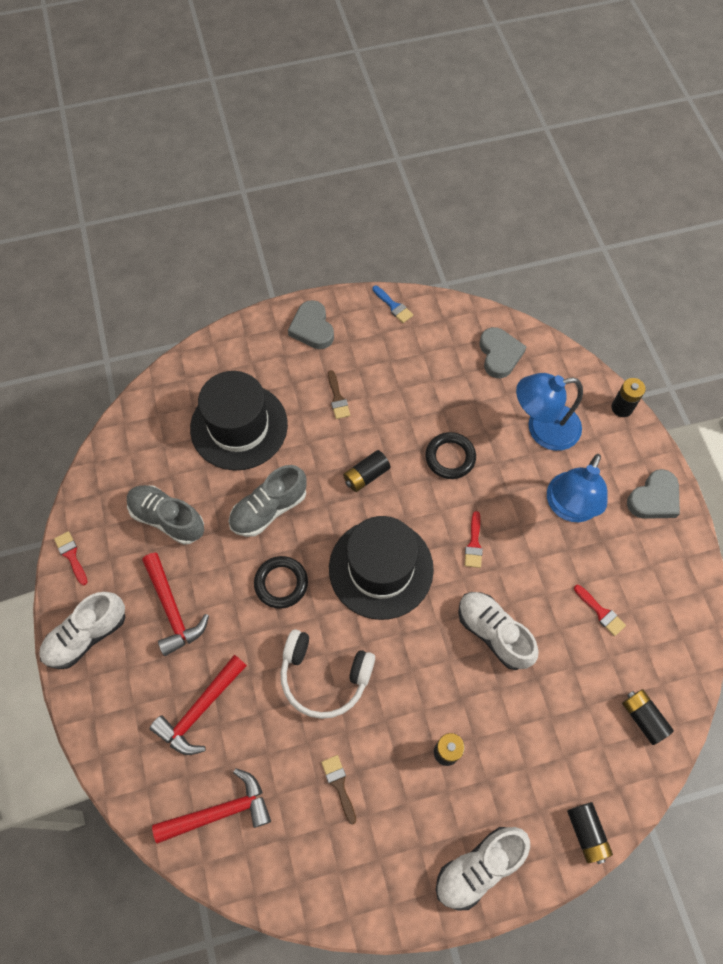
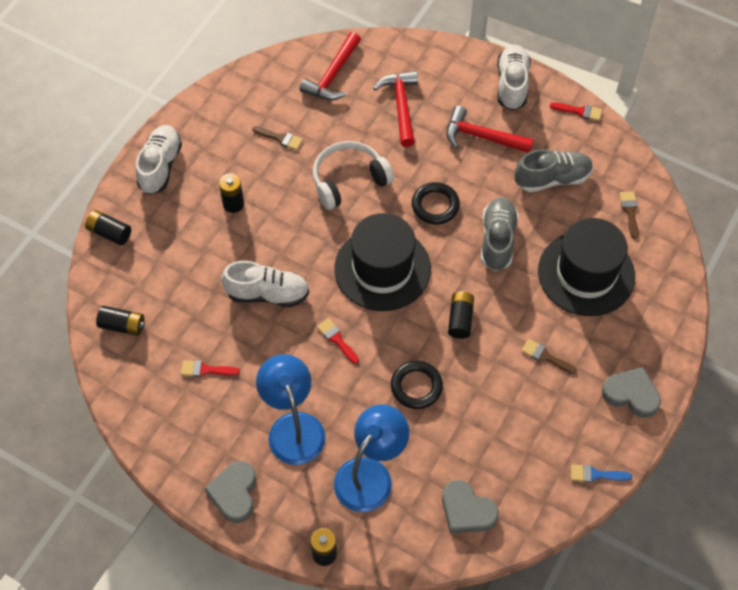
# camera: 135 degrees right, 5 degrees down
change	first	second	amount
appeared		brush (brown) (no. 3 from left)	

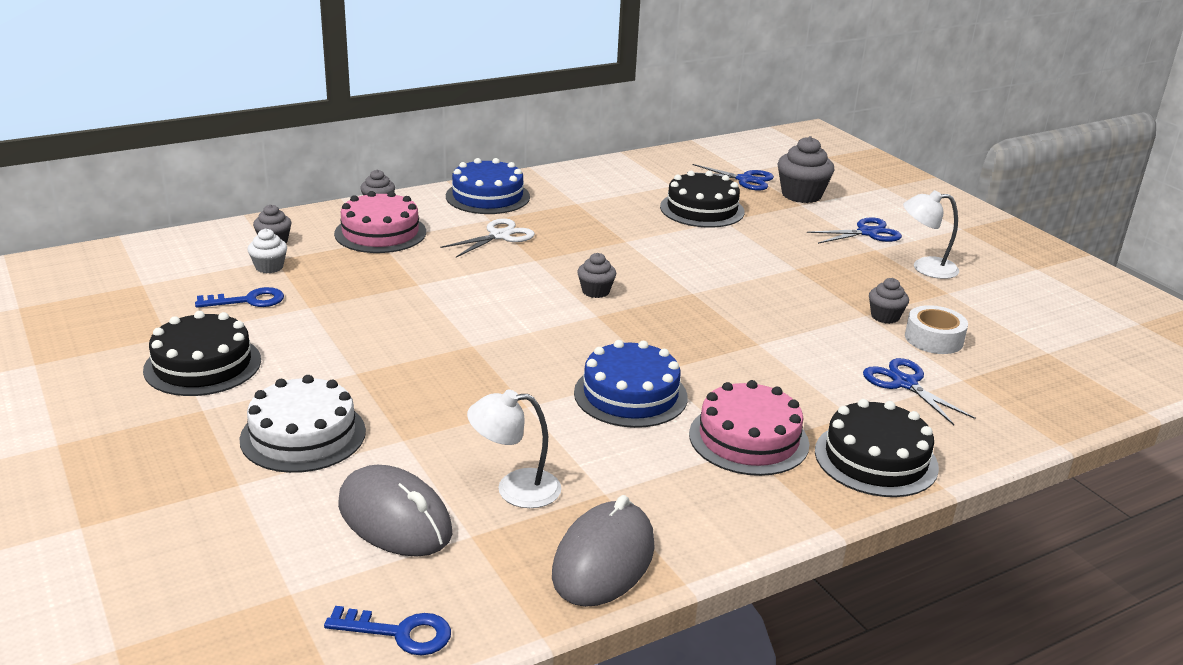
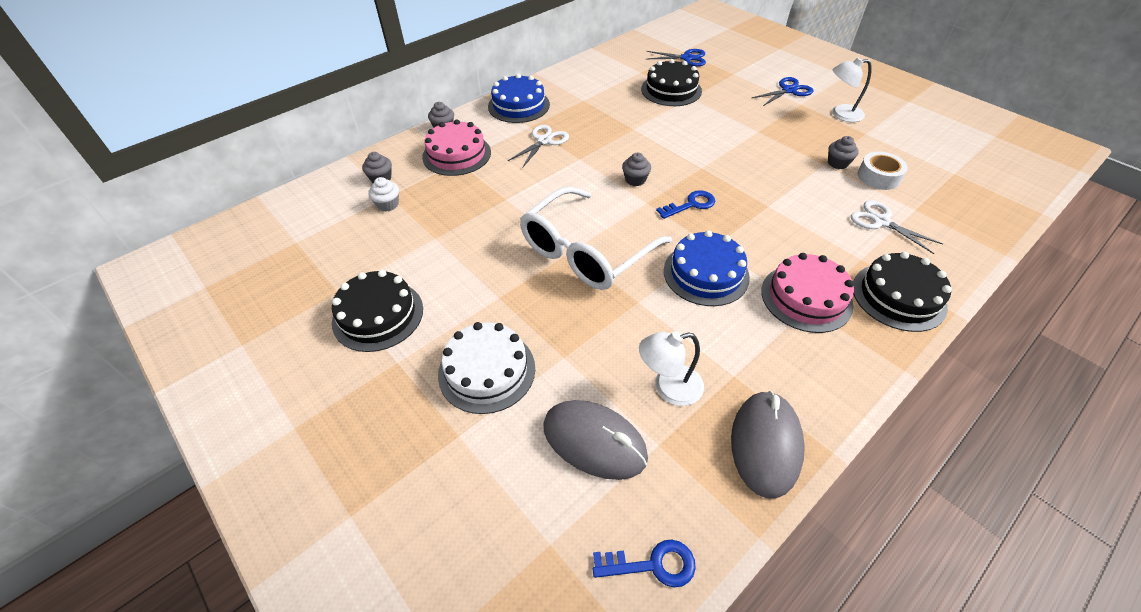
# camera: 10 degrees left, 20 degrees up
change	first	second	amount
appeared		glasses (white)	
relocated	key (blue) (no. 1 from left in the first image)	key (blue) (no. 2 from left)	
colour	scissors (blue) (no. 3 from left)	scissors (white) (no. 2 from left)	
missing	cupcake (grey) (no. 4 from left)		

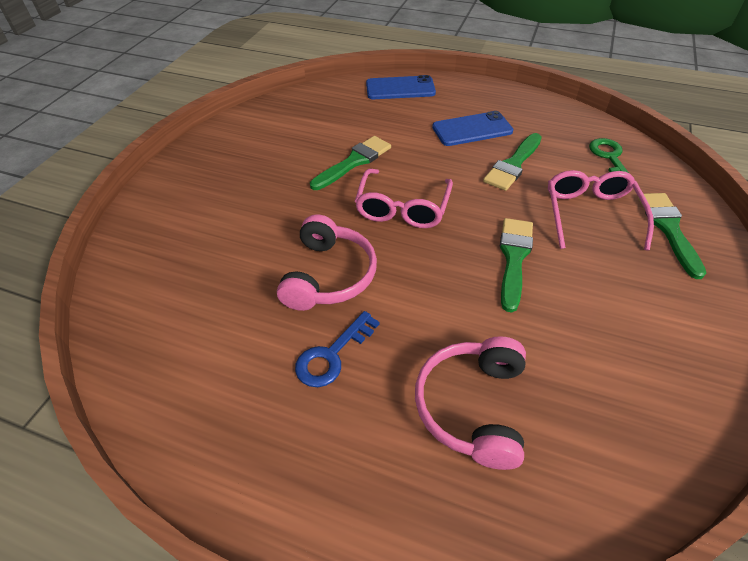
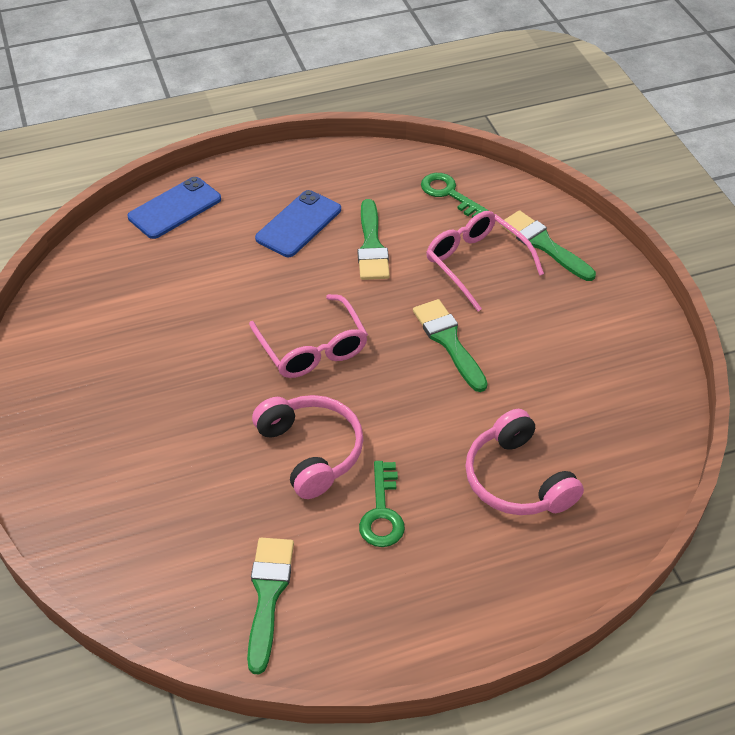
# camera: 40 degrees left, 0 degrees up
change	first	second	amount
relocated	brush (green) (no. 1 from left)		
colour	key (blue)	key (green) (no. 1 from left)	

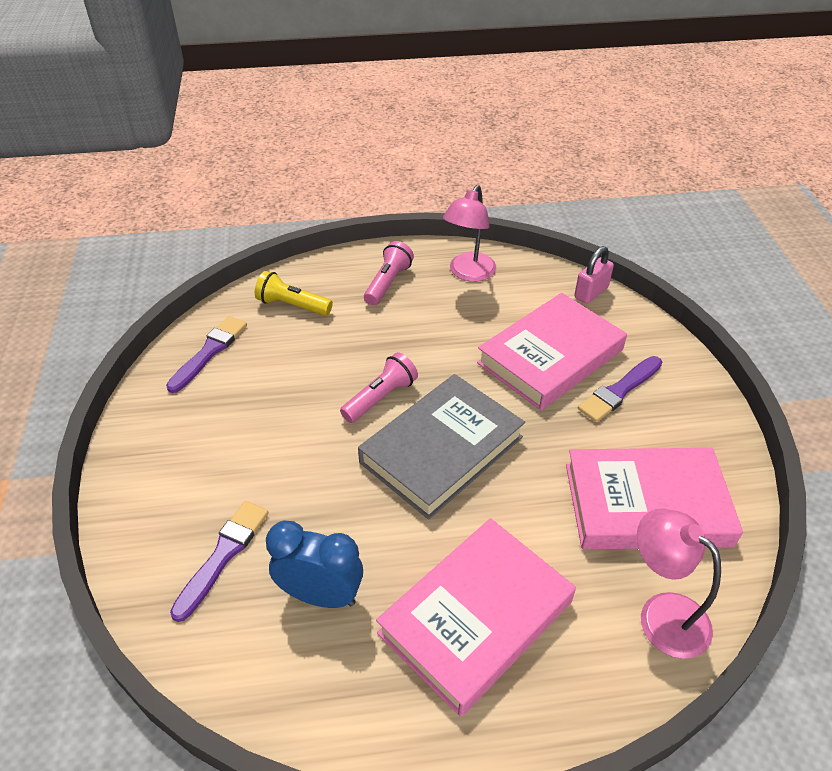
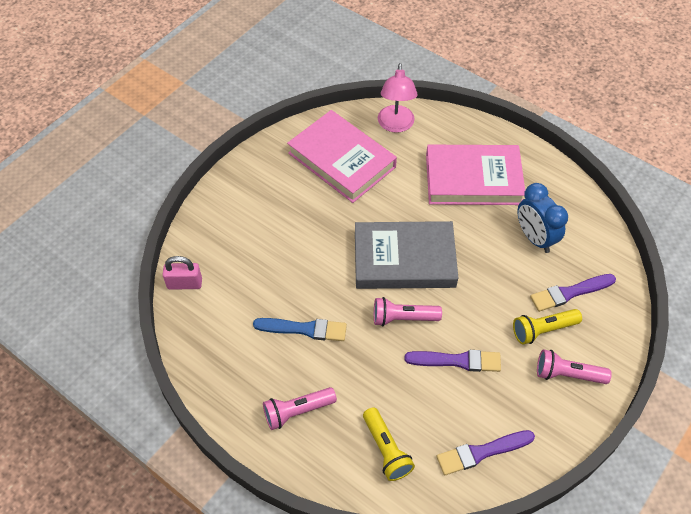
# camera: 135 degrees left, 10 degrees up
change	first	second	amount
appeared		brush (blue)	
relocated	brush (purple) (no. 3 from left in the first image)	brush (purple) (no. 1 from left)	
appeared		flashlight (yellow) (no. 2 from left)	
appeared		flashlight (pink) (no. 3 from left)	
missing	lamp (pink) (no. 1 from left)		
missing	book (pink) (no. 2 from left)		

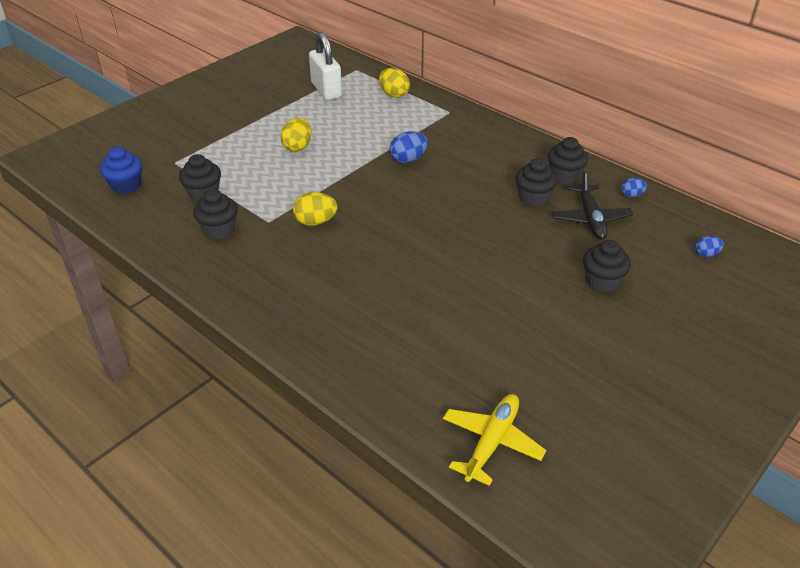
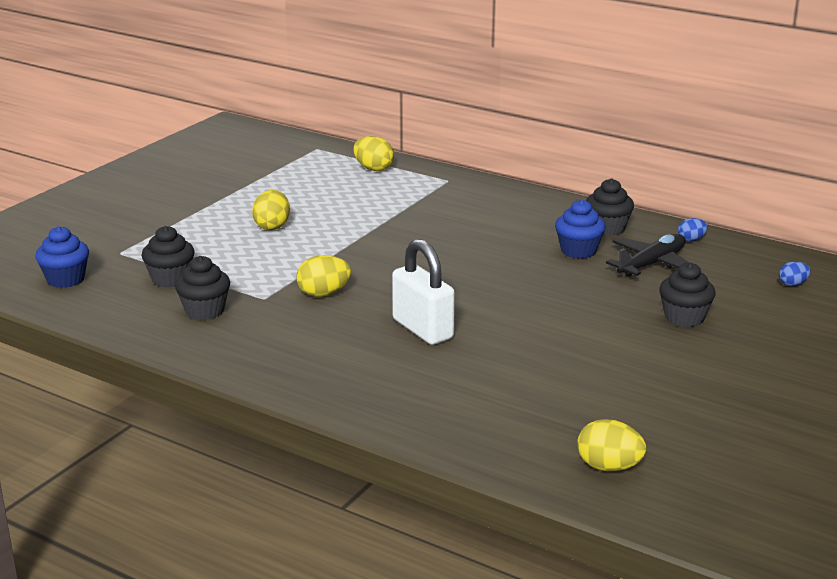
# camera: 10 degrees left, 15 degrees down
change	first	second	amount
relocated	padlock (white)		
colour	cupcake (black) (no. 3 from left)	cupcake (blue) (no. 2 from left)	
exchanged	plane (yellow)	egg (yellow) (no. 4 from left)	
spun	plane (black)		120 degrees counterclockwise
missing	egg (blue) (no. 1 from left)		

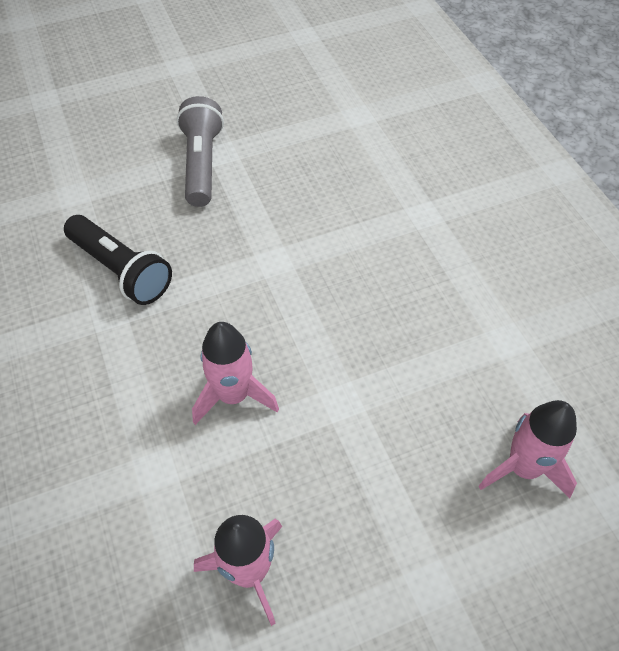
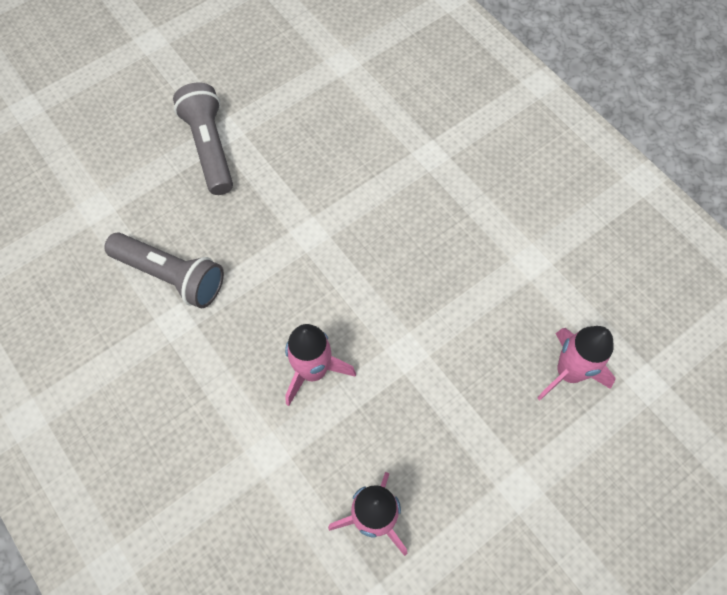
# camera: 15 degrees left, 10 degrees up
change	first	second	amount
colour	flashlight (black)	flashlight (grey) (no. 1 from left)	

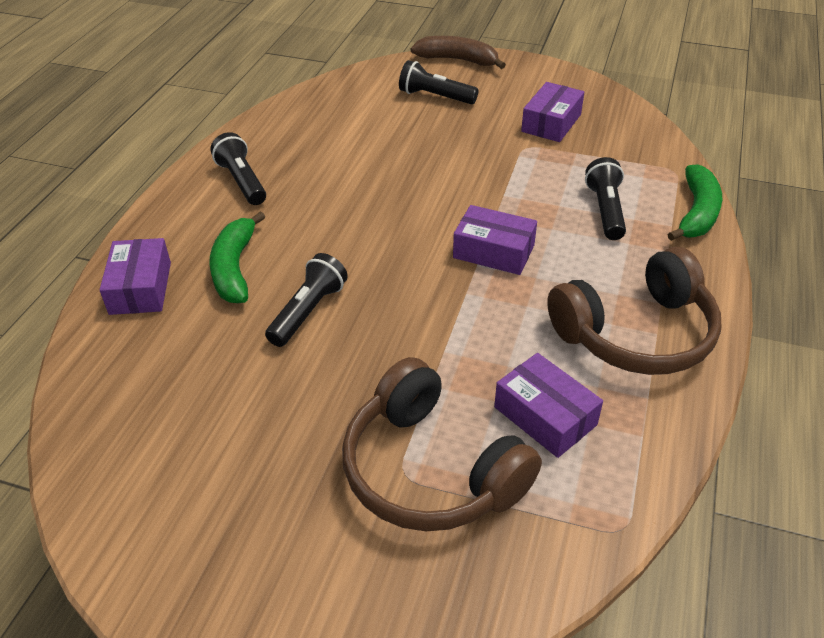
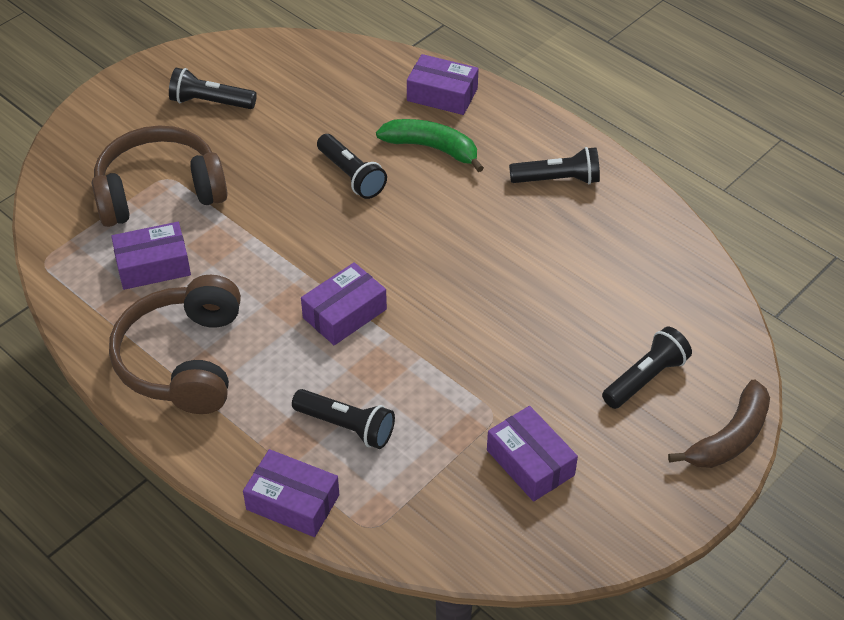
# camera: 115 degrees right, 5 degrees up
change	first	second	amount
appeared		flashlight (black) (no. 1 from left)	
exchanged	banana (green) (no. 2 from left)	box (purple) (no. 2 from left)	

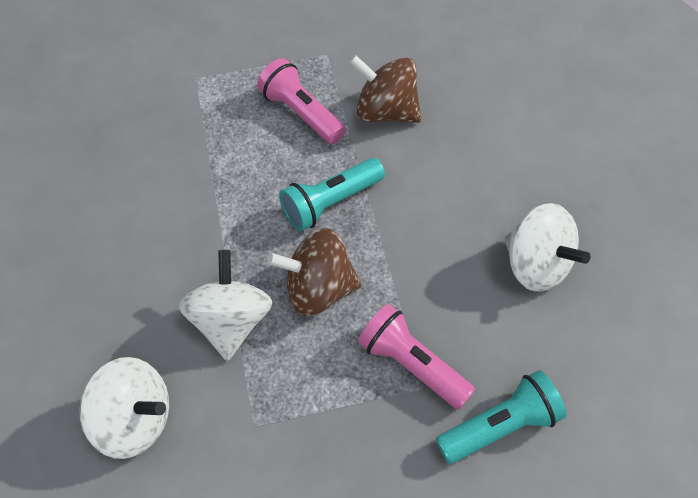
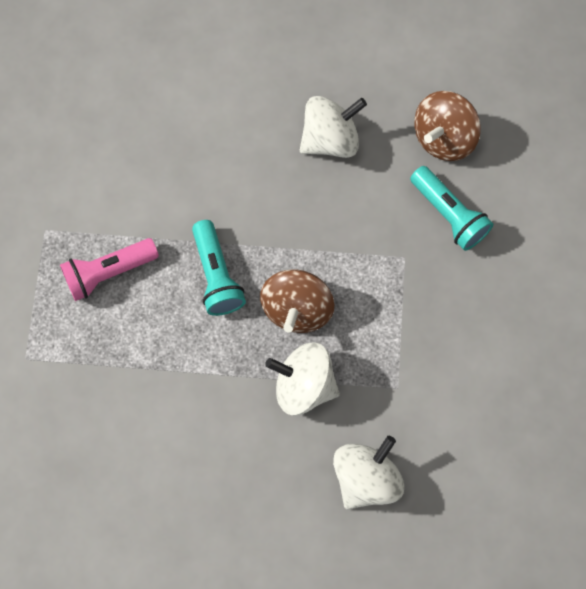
# camera: 75 degrees left, 15 degrees up
change	first	second	amount
spun	flashlight (turquoise) (no. 2 from left)		150 degrees clockwise
relocated	spinning top (brown) (no. 2 from left)		
missing	flashlight (pink) (no. 2 from left)		

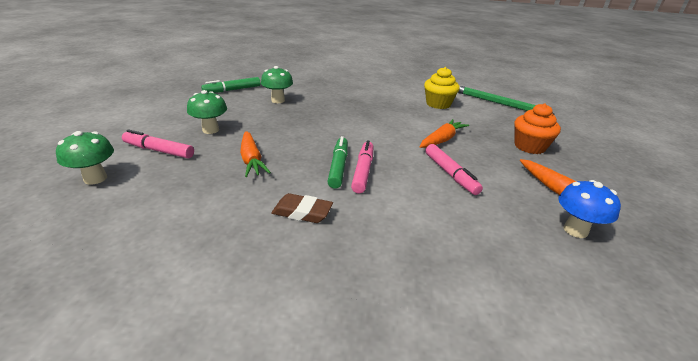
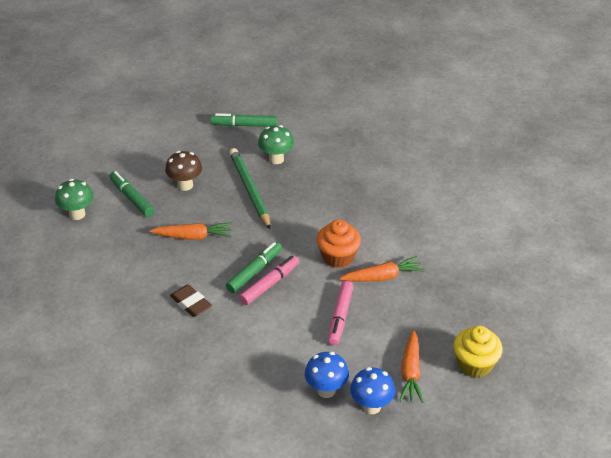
# camera: 35 degrees right, 10 degrees up
change	first	second	amount
colour	marker (pink) (no. 1 from left)	marker (green) (no. 1 from left)	
spun	carrot (orange) (no. 1 from left)		105 degrees counterclockwise
colour	mushroom (green) (no. 2 from left)	mushroom (brown)	
relocated	pencil (green)		
appeared		mushroom (blue) (no. 1 from left)	
relocated	cupcake (orange)		
relocated	cupcake (yellow)		

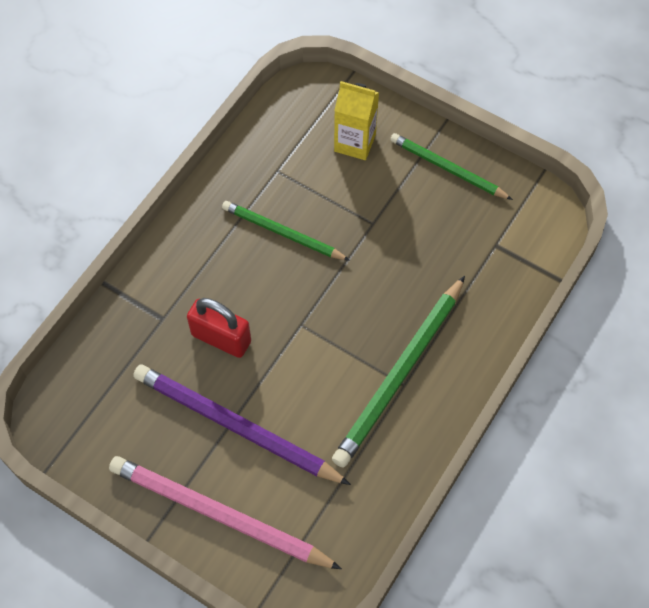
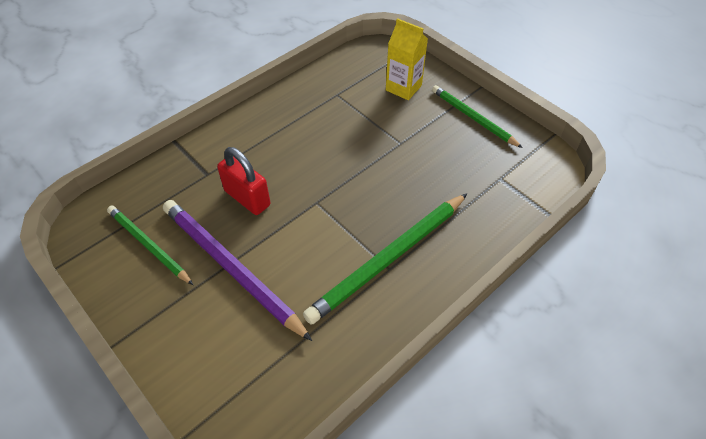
# camera: 15 degrees right, 10 degrees down
change	first	second	amount
relocated	pencil (green) (no. 1 from left)		
missing	pencil (pink)		

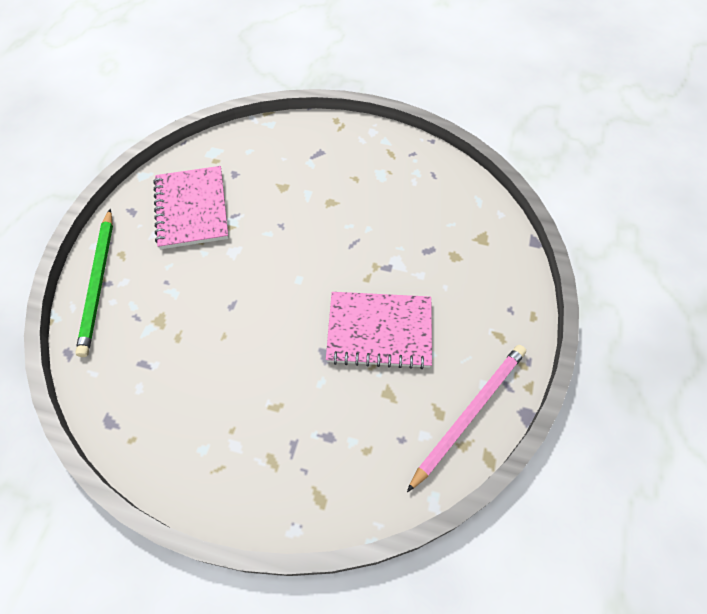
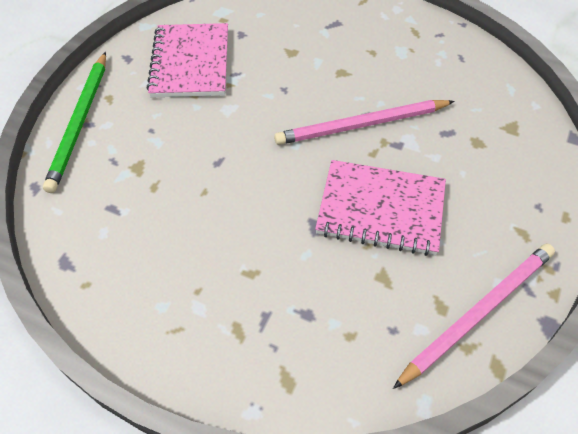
# camera: 10 degrees right, 5 degrees down
change	first	second	amount
appeared		pencil (pink) (no. 1 from left)	

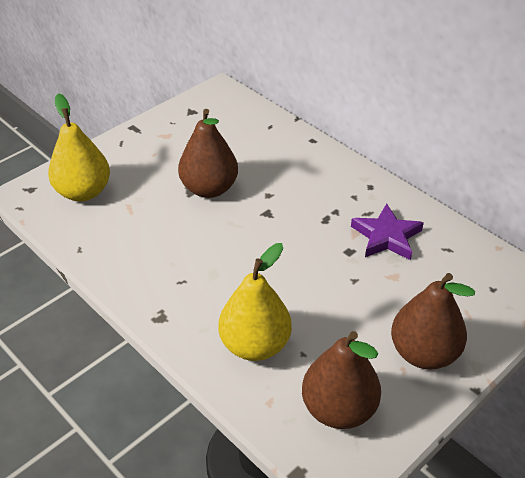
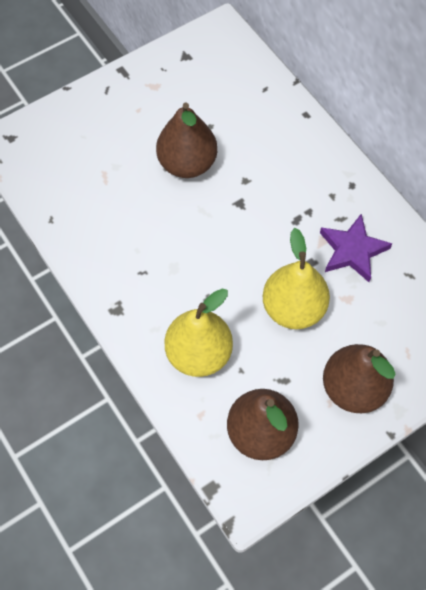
# camera: 10 degrees right, 20 degrees up
change	first	second	amount
relocated	pear (yellow) (no. 1 from left in the first image)	pear (yellow) (no. 2 from left)	

